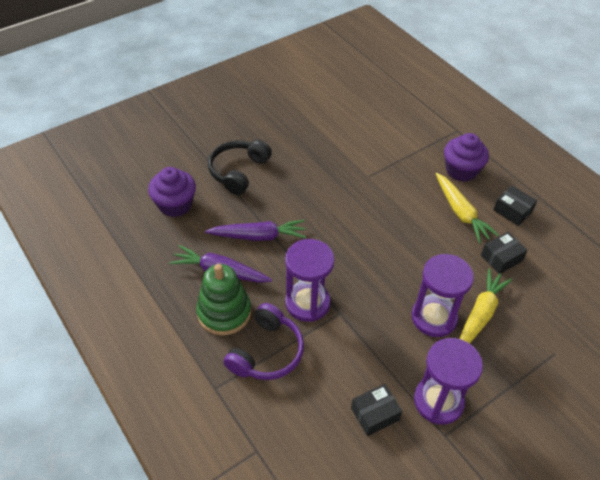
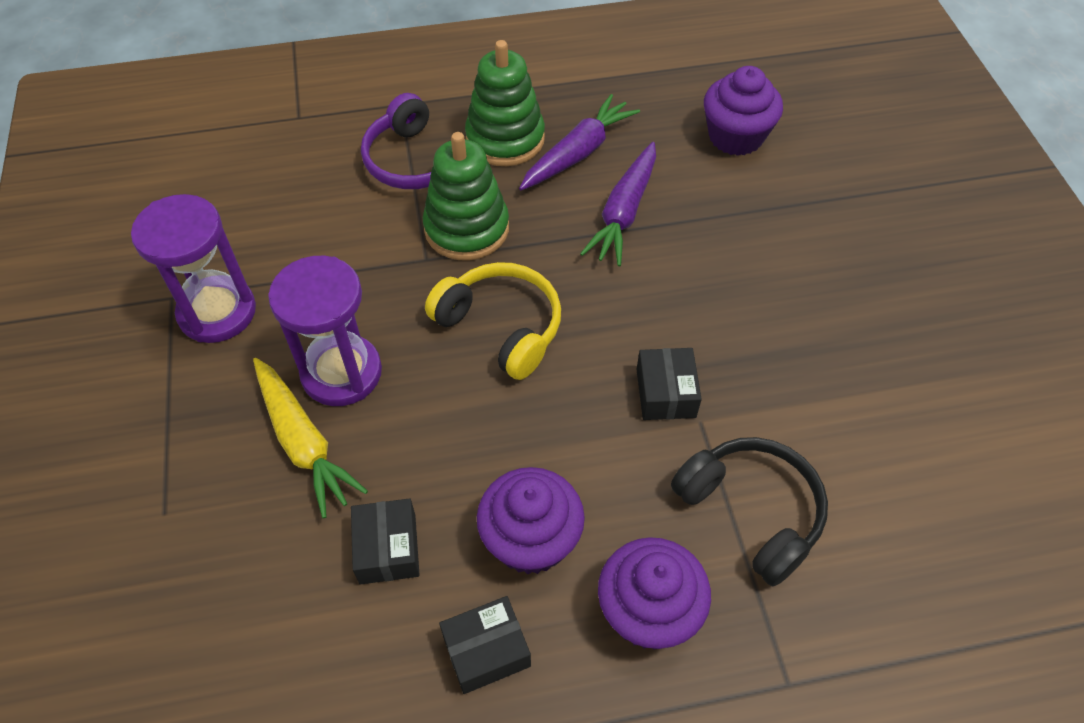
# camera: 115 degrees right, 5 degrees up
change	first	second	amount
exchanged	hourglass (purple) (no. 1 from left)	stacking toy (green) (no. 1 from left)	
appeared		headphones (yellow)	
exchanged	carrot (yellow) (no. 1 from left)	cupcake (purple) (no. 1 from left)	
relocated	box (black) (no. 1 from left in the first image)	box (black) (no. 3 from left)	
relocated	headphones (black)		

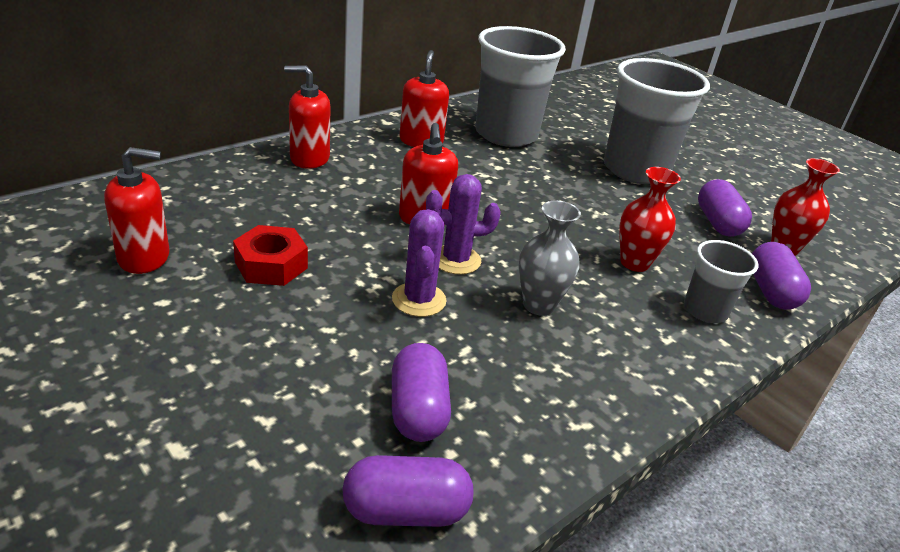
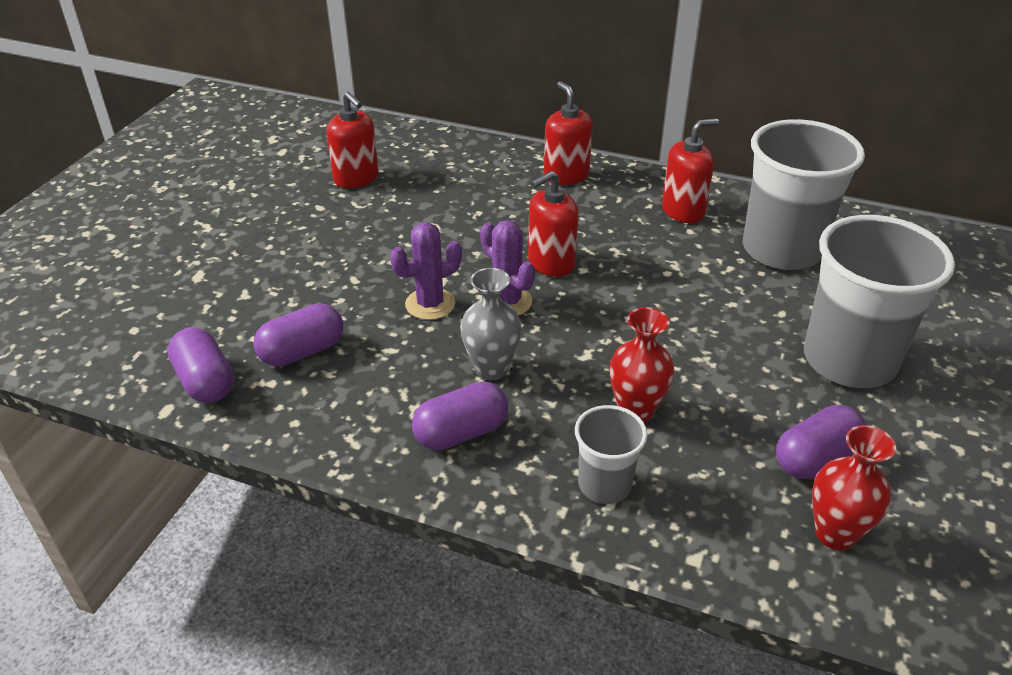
# camera: 65 degrees right, 5 degrees up
change	first	second	amount
relocated	capsule (purple) (no. 4 from left in the first image)	capsule (purple) (no. 3 from left)	
missing	nut (red)		

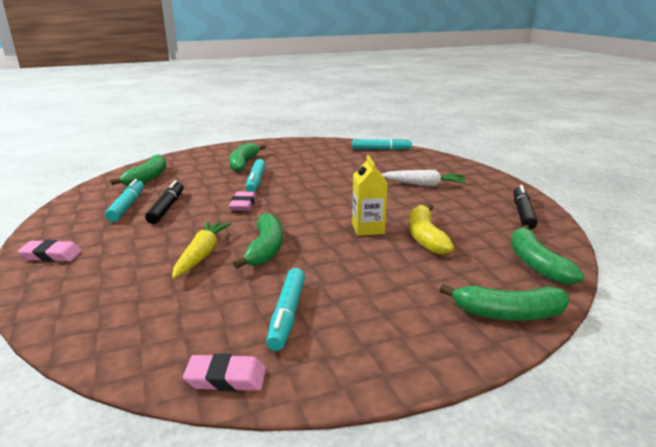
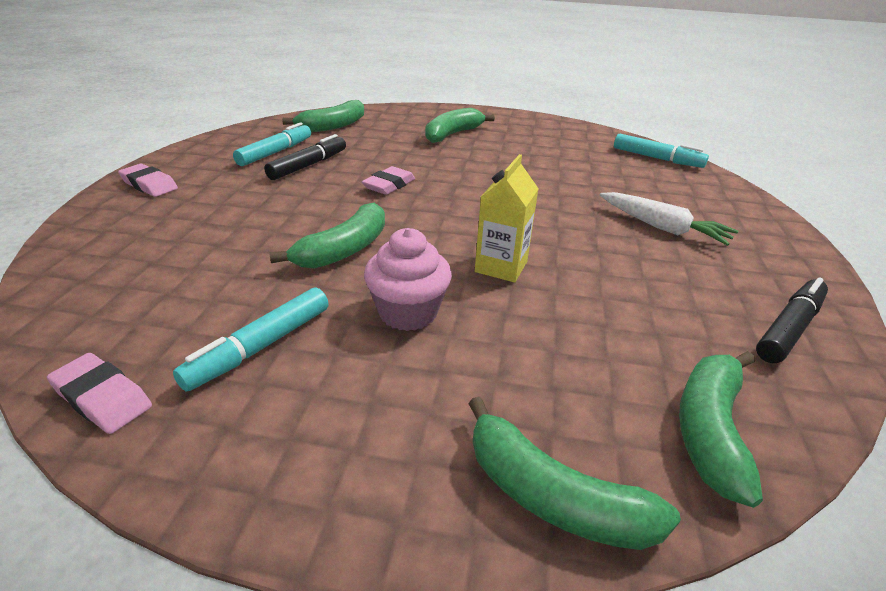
# camera: 30 degrees right, 10 degrees up
change	first	second	amount
appeared		cupcake (pink)	
missing	carrot (yellow)		
missing	marker (turquoise) (no. 2 from left)		
missing	banana (yellow)		

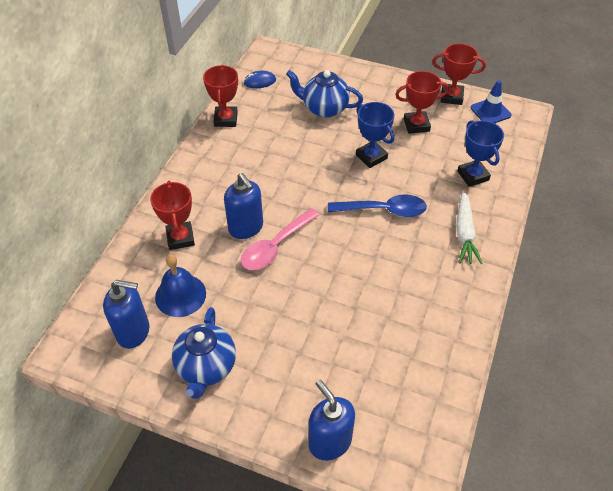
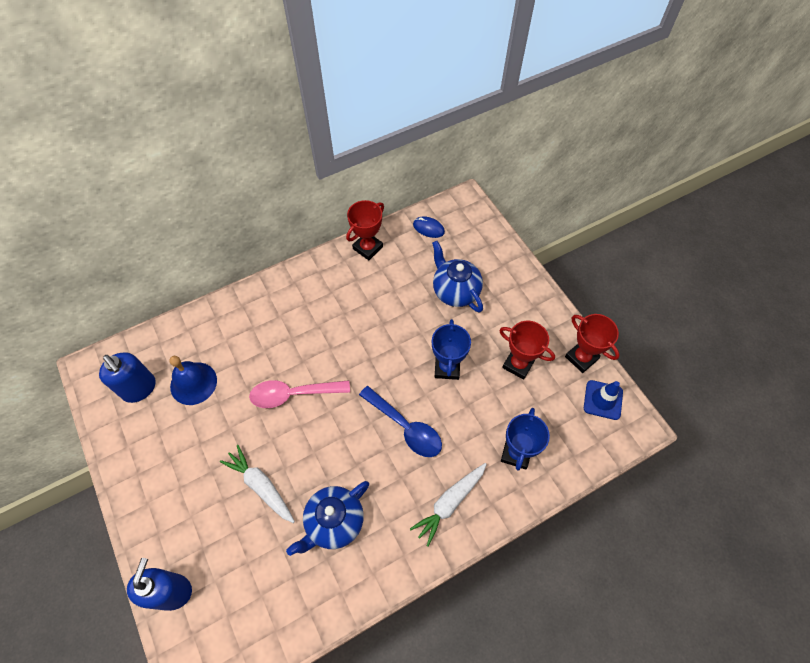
# camera: 40 degrees right, 10 degrees up
change	first	second	amount
appeared		carrot (white) (no. 1 from left)	
relocated	teapot (blue) (no. 1 from left)		
missing	trophy (red) (no. 1 from left)		
missing	soap dispenser (blue) (no. 2 from left)		

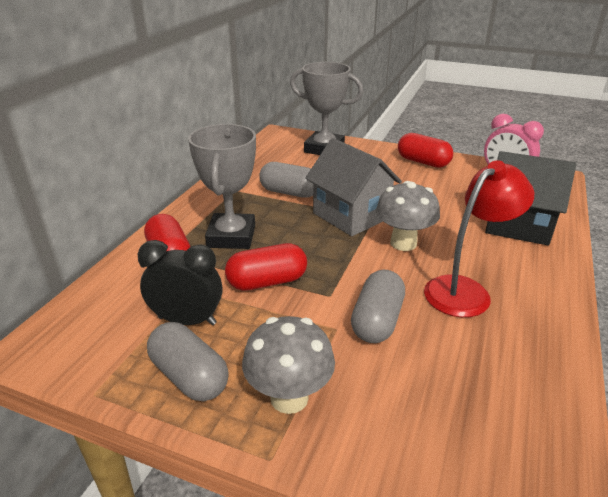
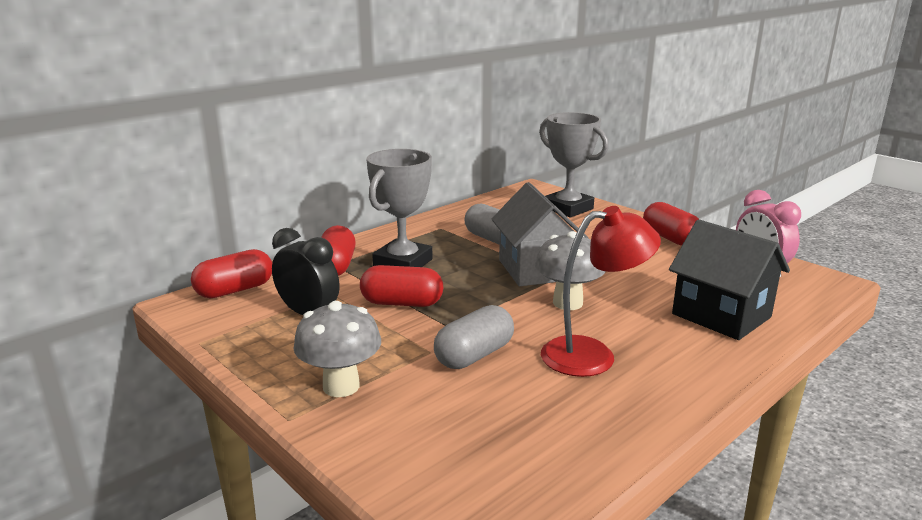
# camera: 25 degrees right, 10 degrees down
change	first	second	amount
appeared		capsule (red) (no. 1 from left)	
missing	capsule (grey) (no. 1 from left)		

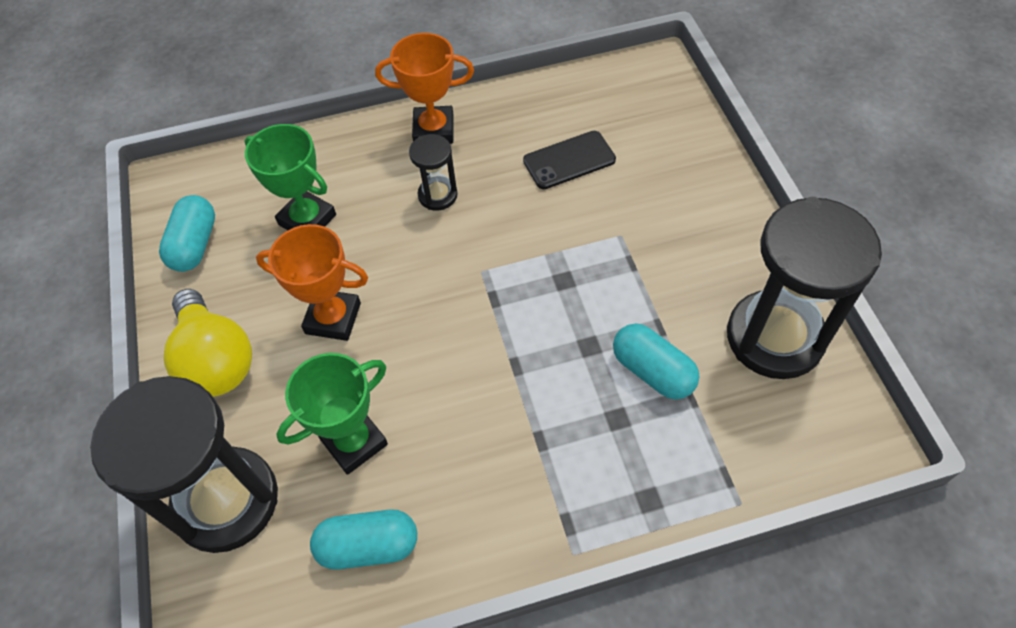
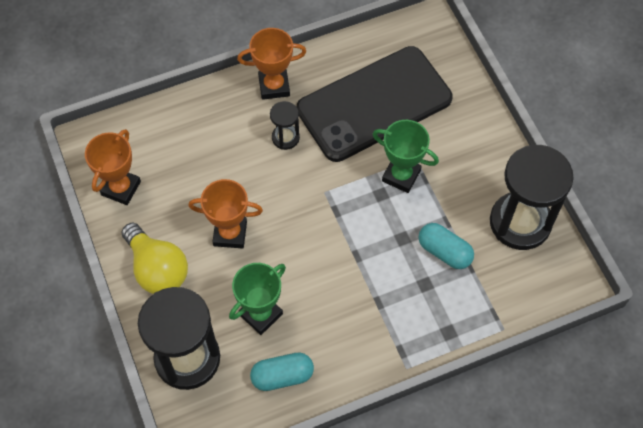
# camera: 10 degrees left, 5 degrees up
change	first	second	amount
exchanged	capsule (turquoise) (no. 1 from left)	trophy (orange) (no. 1 from left)	
size	phone (black)		x2.40
relocated	trophy (green) (no. 1 from left in the first image)	trophy (green) (no. 2 from left)	

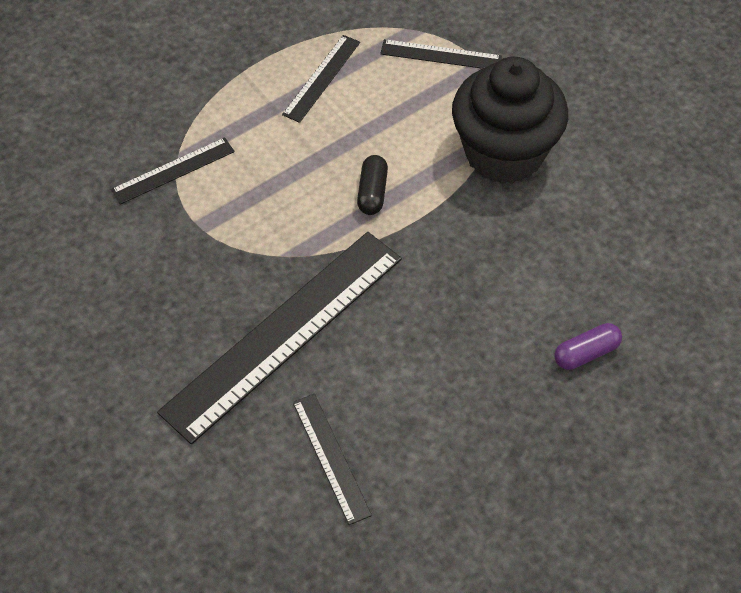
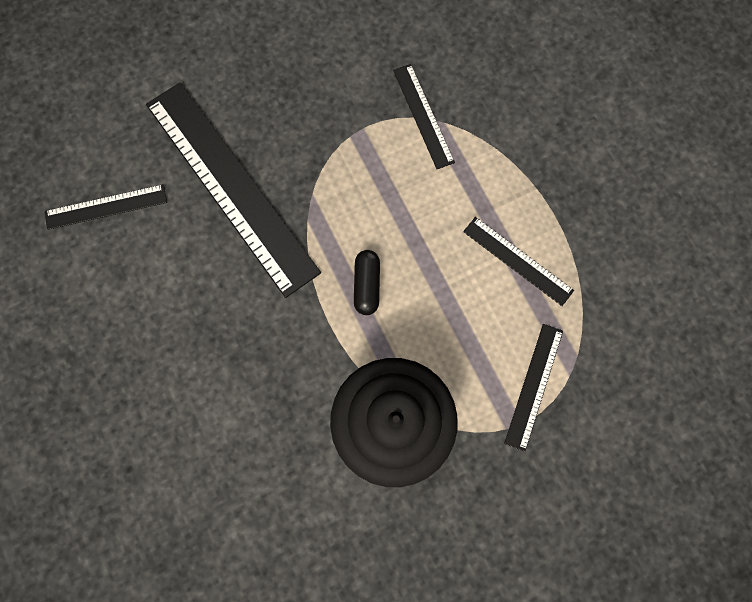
# camera: 100 degrees right, 20 degrees up
change	first	second	amount
spun	capsule (black)		75 degrees clockwise
missing	capsule (purple)		

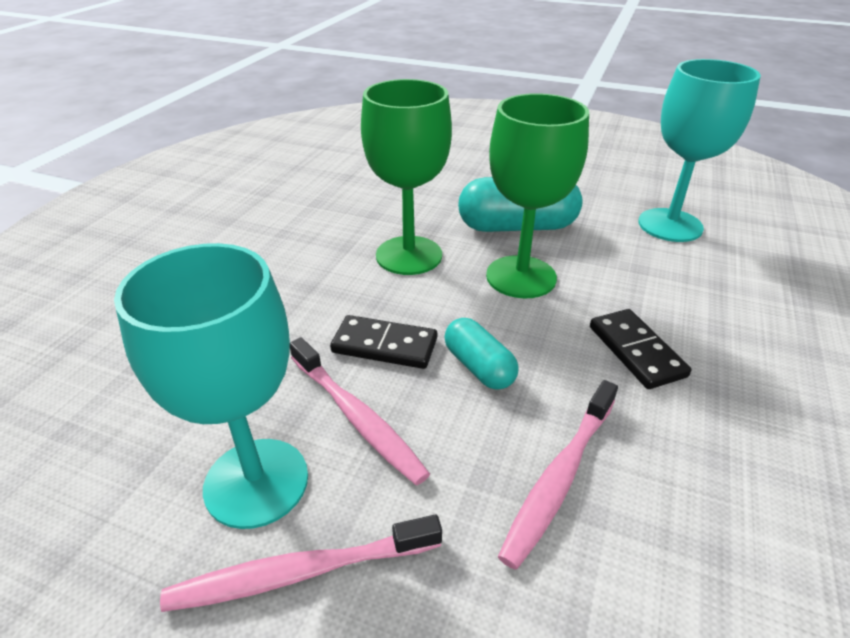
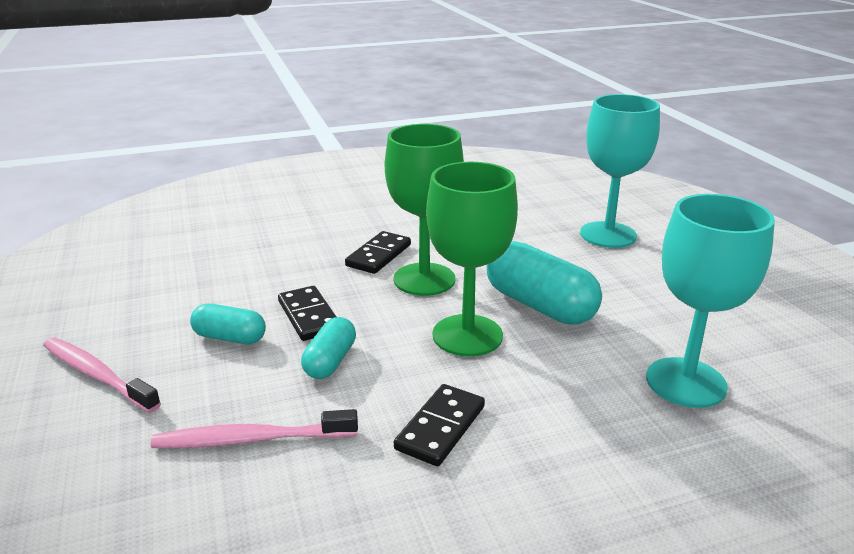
# camera: 50 degrees right, 10 degrees down
change	first	second	amount
exchanged	toothbrush (pink) (no. 2 from left)	capsule (turquoise) (no. 1 from left)	
appeared		domino (black) (no. 2 from left)	
relocated	goblet (turquoise) (no. 1 from left)		

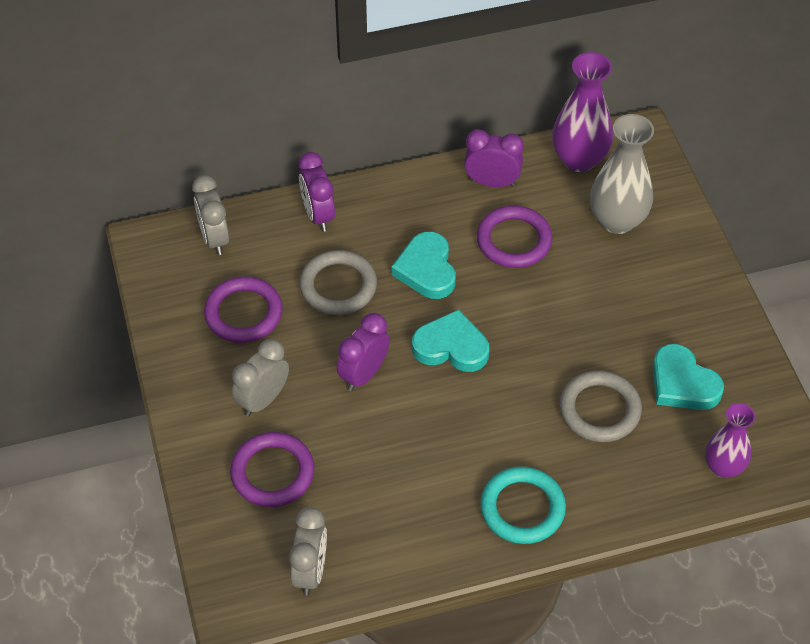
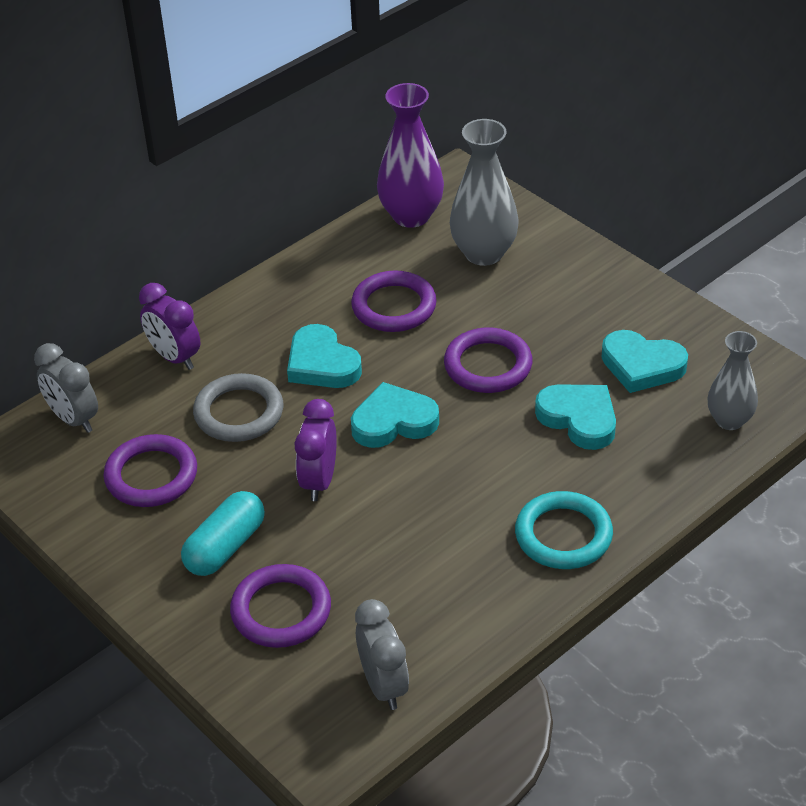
# camera: 25 degrees left, 10 degrees down
change	first	second	amount
exchanged	clock (grey) (no. 2 from left)	capsule (turquoise)	
appeared		ring (purple) (no. 4 from left)	
exchanged	ring (grey) (no. 2 from left)	heart (turquoise) (no. 3 from left)	
colour	vase (purple) (no. 2 from left)	vase (grey) (no. 2 from left)	
missing	clock (purple) (no. 3 from left)		

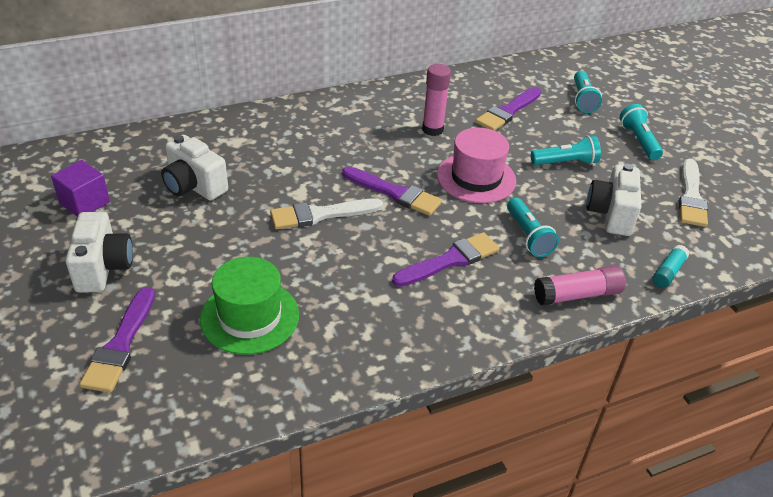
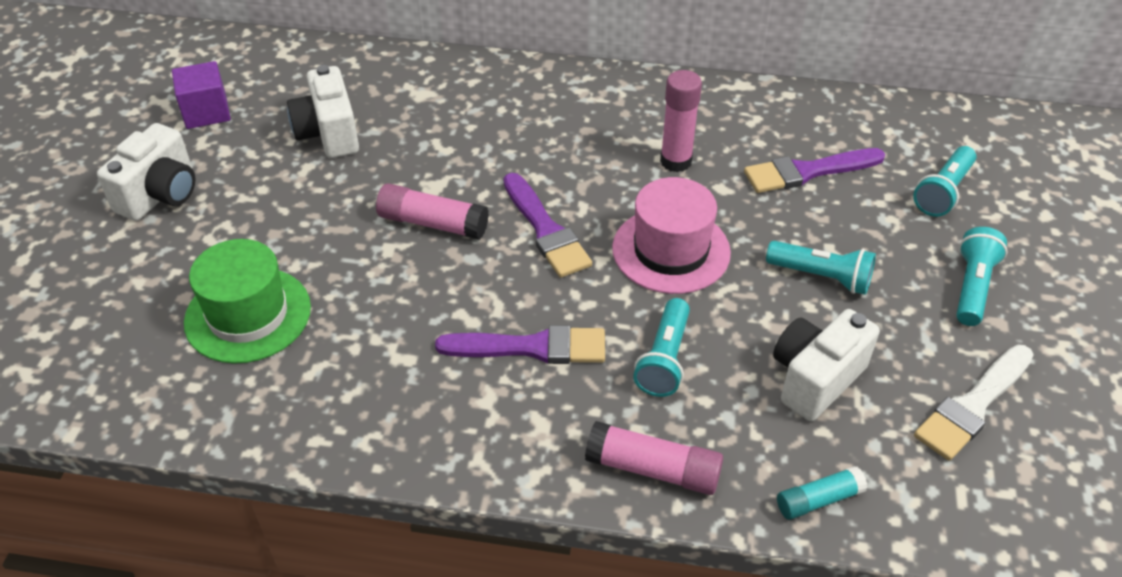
# camera: 35 degrees right, 5 degrees up
change	first	second	amount
exchanged	brush (white) (no. 1 from left)	glue stick (pink) (no. 1 from left)	
missing	brush (purple) (no. 1 from left)		

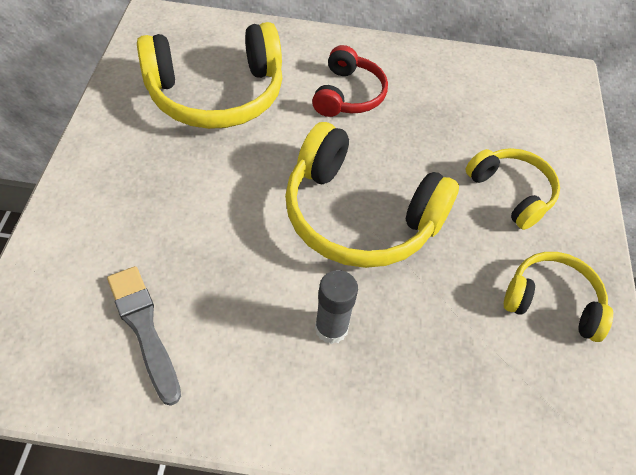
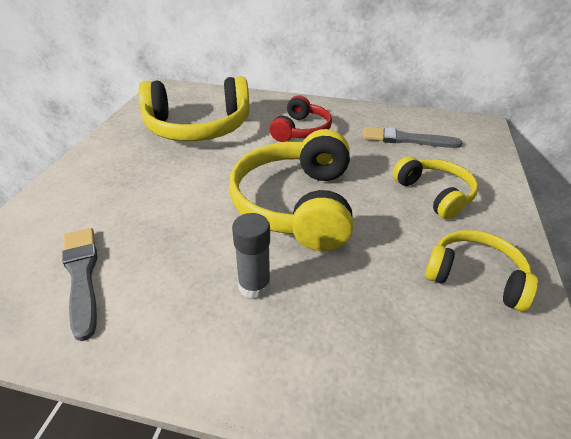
# camera: 10 degrees right, 15 degrees down
change	first	second	amount
spun	headphones (yellow) (no. 2 from left)		60 degrees clockwise
appeared		brush (grey) (no. 2 from left)	

